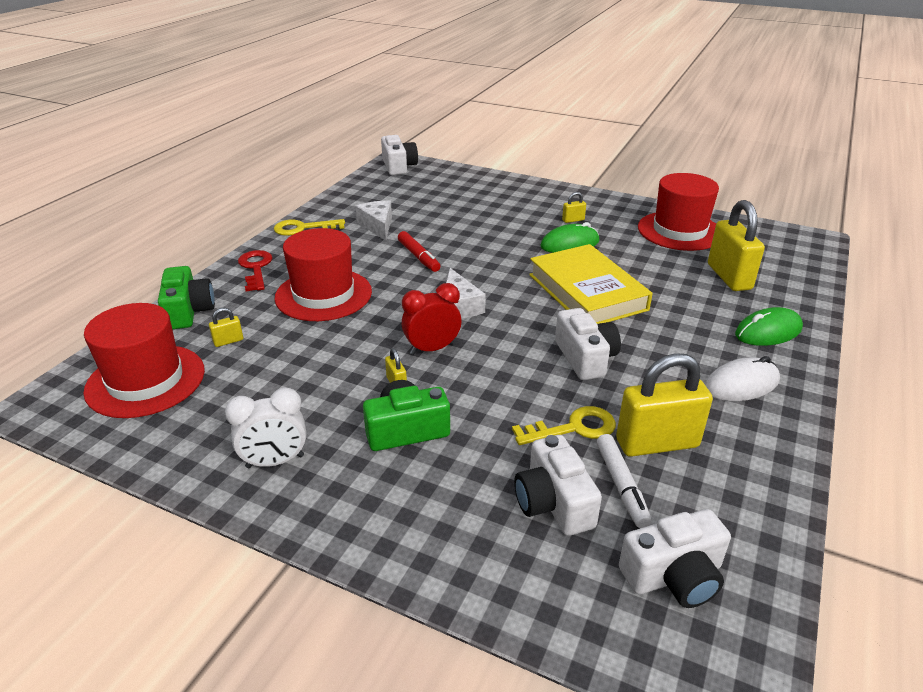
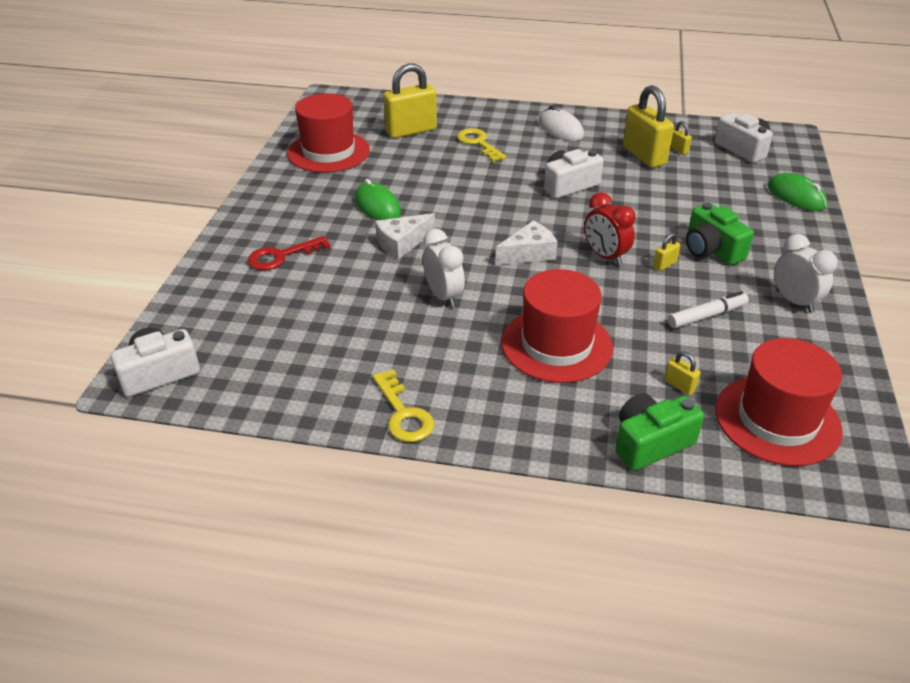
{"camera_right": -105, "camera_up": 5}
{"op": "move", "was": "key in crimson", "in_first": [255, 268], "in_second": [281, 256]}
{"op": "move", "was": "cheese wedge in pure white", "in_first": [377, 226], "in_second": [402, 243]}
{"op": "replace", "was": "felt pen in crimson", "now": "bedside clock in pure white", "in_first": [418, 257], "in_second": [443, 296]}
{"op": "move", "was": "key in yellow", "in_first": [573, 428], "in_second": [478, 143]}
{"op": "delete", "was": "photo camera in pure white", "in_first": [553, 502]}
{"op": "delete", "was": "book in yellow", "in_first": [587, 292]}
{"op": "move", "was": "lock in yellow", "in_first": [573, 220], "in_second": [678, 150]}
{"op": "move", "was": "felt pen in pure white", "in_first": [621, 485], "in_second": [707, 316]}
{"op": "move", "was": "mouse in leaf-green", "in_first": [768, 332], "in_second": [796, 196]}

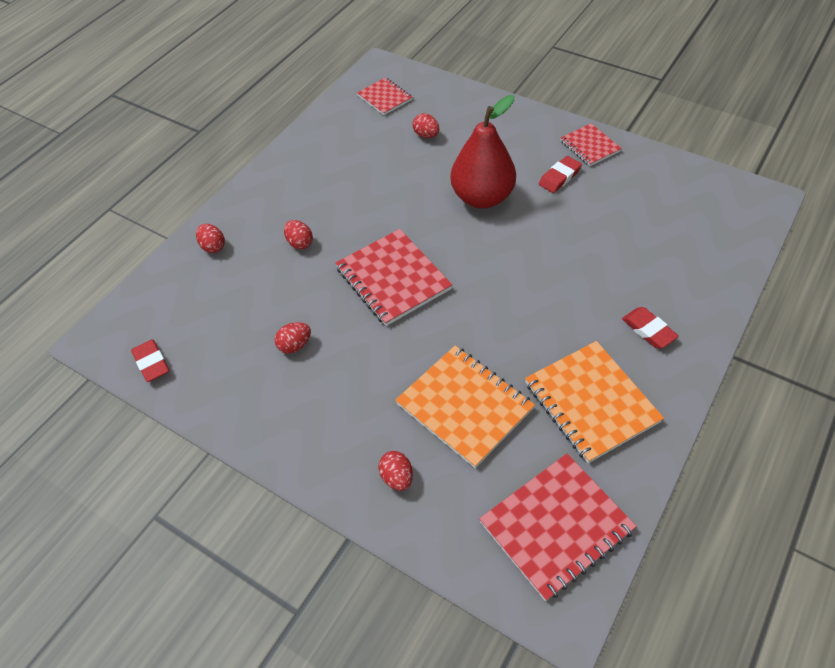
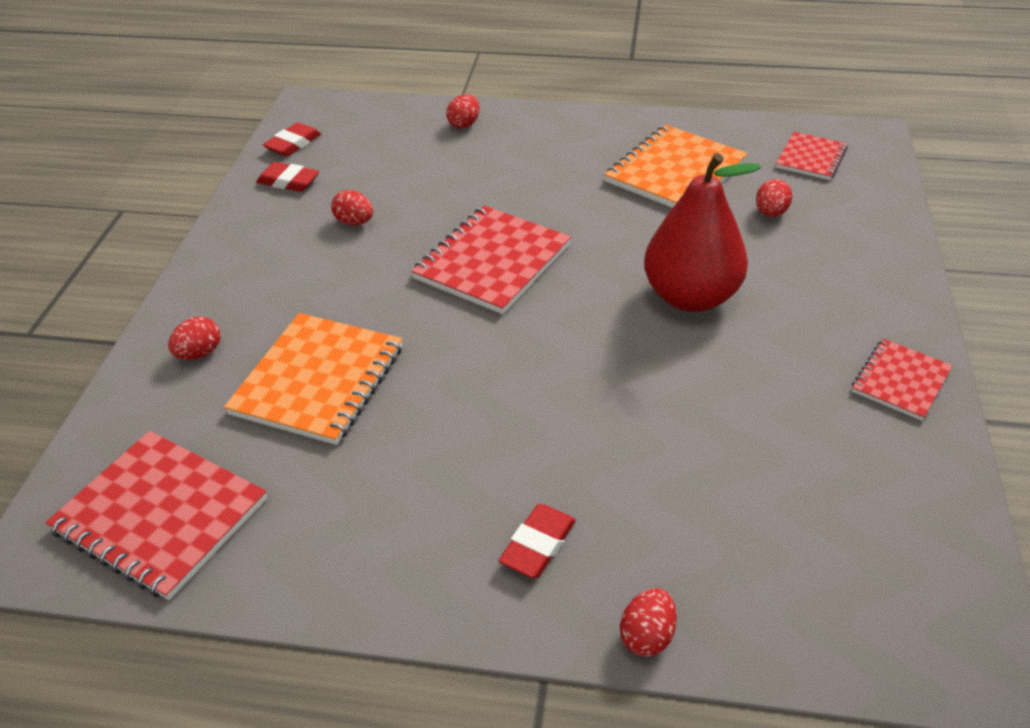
{"camera_right": 65, "camera_up": -10}
{"op": "move", "was": "toy egg in crimson", "in_first": [300, 243], "in_second": [647, 636]}
{"op": "move", "was": "notepad in orange-coloured", "in_first": [591, 402], "in_second": [675, 172]}
{"op": "move", "was": "pencil eraser in crimson", "in_first": [559, 177], "in_second": [288, 181]}

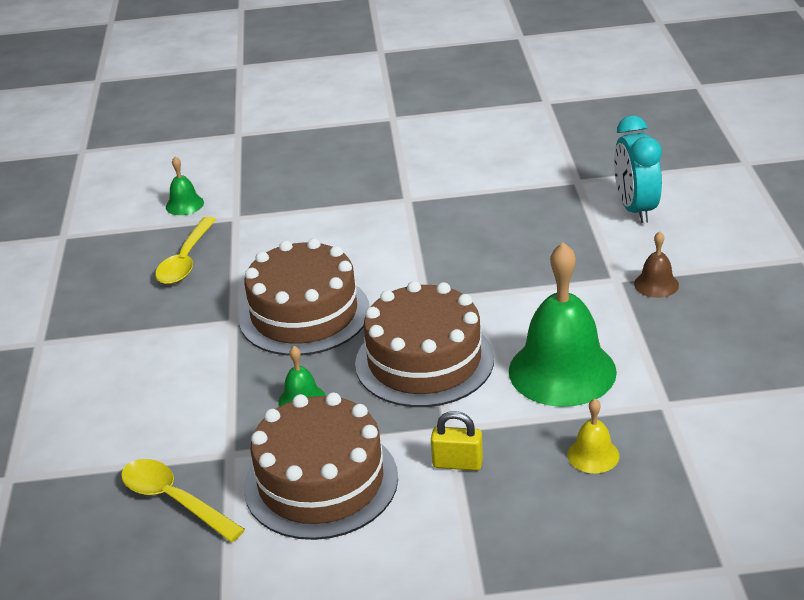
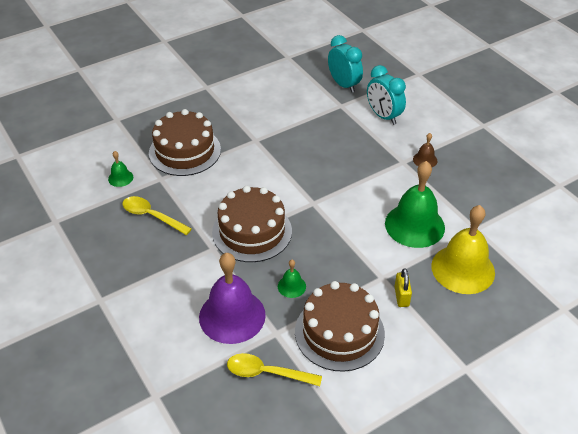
{"camera_right": -30, "camera_up": 10}
{"op": "rotate", "was": "teaspoon in yellow", "in_first": [186, 260], "in_second": [152, 216], "clockwise": 135}
{"op": "move", "was": "layer cake in brown", "in_first": [424, 361], "in_second": [185, 151]}
{"op": "rotate", "was": "lock in yellow", "in_first": [457, 463], "in_second": [401, 296], "clockwise": -75}
{"op": "resize", "was": "bell in yellow", "in_first": [593, 455], "in_second": [463, 269], "ratio": 2.25}
{"op": "insert", "now": "bell in violet", "in_second": [232, 316]}
{"op": "insert", "now": "bedside clock in aqua", "in_second": [344, 85]}

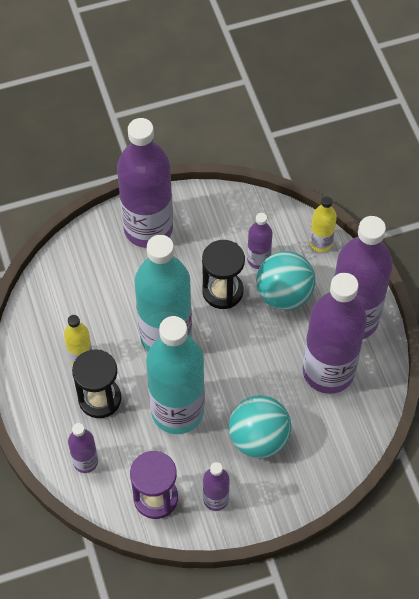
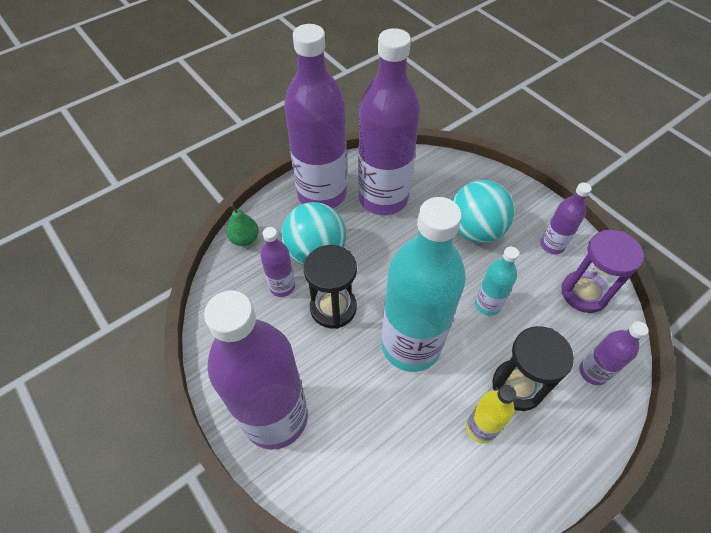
{"camera_right": -110, "camera_up": -5}
{"op": "resize", "was": "flask in aqua", "in_first": [177, 411], "in_second": [487, 304], "ratio": 0.46}
{"op": "replace", "was": "flask in yellow", "now": "pear in leaf-green", "in_first": [320, 243], "in_second": [245, 239]}

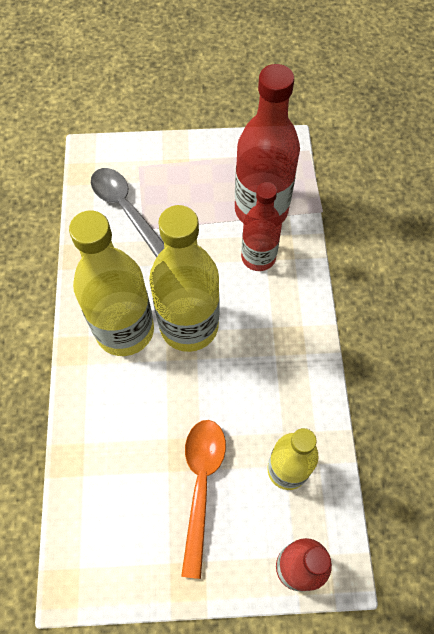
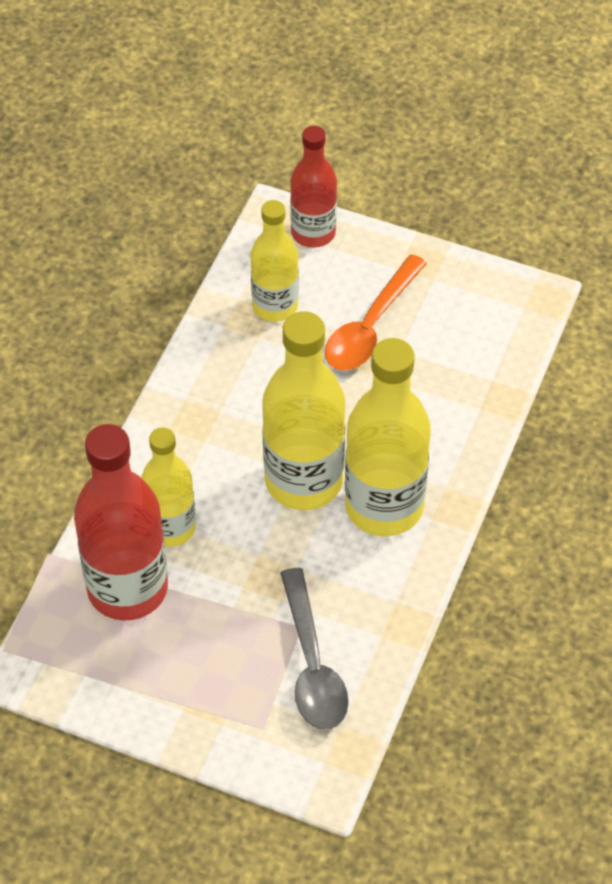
{"camera_right": -155, "camera_up": -10}
{"op": "recolor", "was": "flask in crimson", "now": "flask in yellow", "in_first": [258, 257], "in_second": [171, 527]}

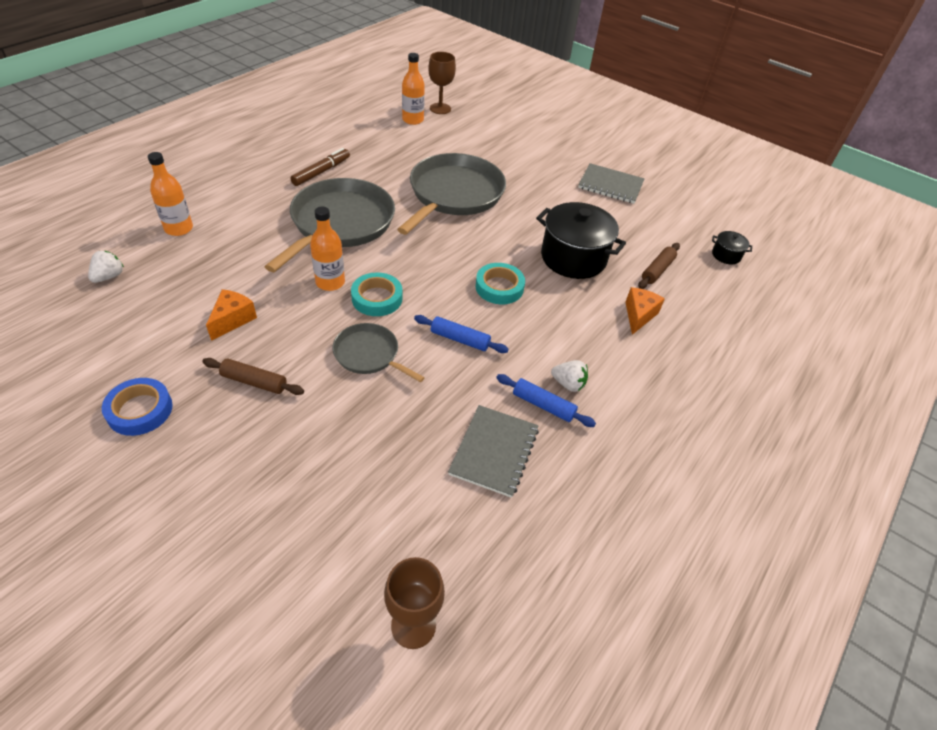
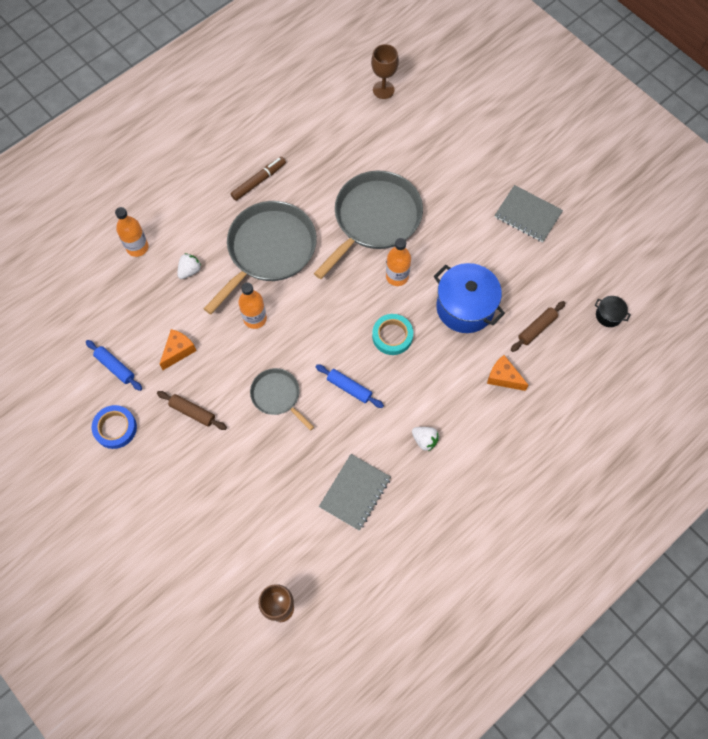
{"camera_right": 15, "camera_up": 20}
{"op": "move", "was": "strawberry in pure white", "in_first": [109, 276], "in_second": [190, 271]}
{"op": "delete", "was": "roll of tape in aqua", "in_first": [377, 298]}
{"op": "move", "was": "flask in orange-coloured", "in_first": [413, 120], "in_second": [397, 276]}
{"op": "move", "was": "dough roller in blue", "in_first": [543, 405], "in_second": [115, 367]}
{"op": "recolor", "was": "cooking pot in ebony", "now": "cooking pot in blue", "in_first": [573, 258], "in_second": [465, 307]}
{"op": "rotate", "was": "cheese wedge in orange-coloured", "in_first": [639, 315], "in_second": [503, 377], "clockwise": -90}

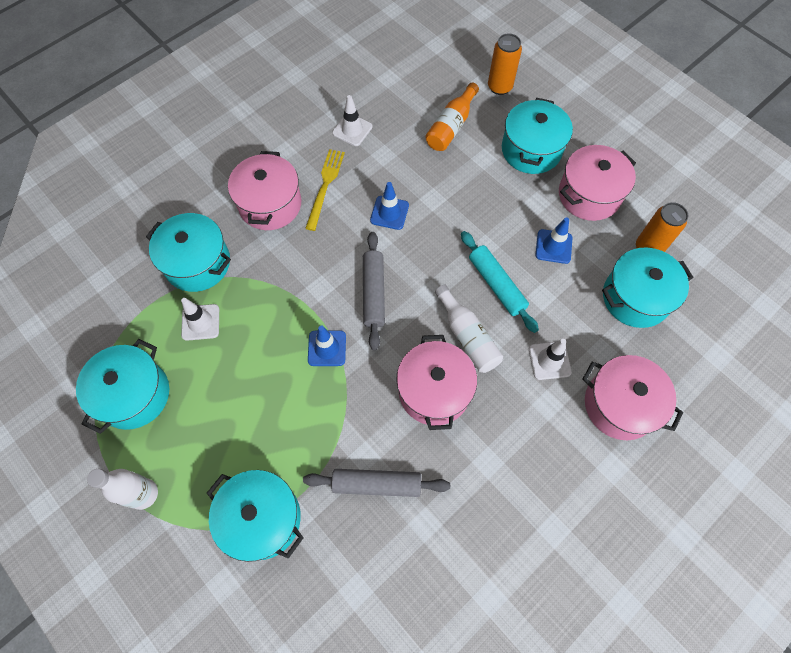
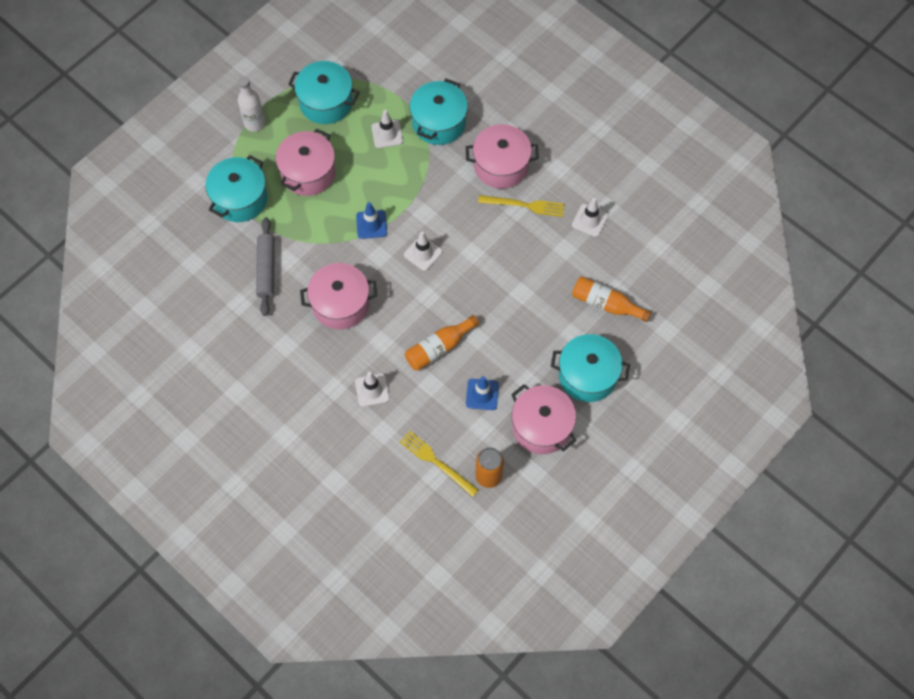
{"camera_right": 85, "camera_up": 0}
{"op": "replace", "was": "dough roller in ash-grey", "now": "road cone in pure white", "in_first": [373, 293], "in_second": [423, 253]}
{"op": "delete", "was": "road cone in blue", "in_first": [389, 213]}
{"op": "delete", "was": "flask in pure white", "in_first": [467, 336]}
{"op": "replace", "was": "dough roller in aqua", "now": "flask in orange-coloured", "in_first": [496, 285], "in_second": [439, 348]}
{"op": "delete", "was": "soda can in orange-coloured", "in_first": [499, 87]}
{"op": "move", "was": "cooking pot in rosy", "in_first": [620, 405], "in_second": [308, 172]}
{"op": "replace", "was": "cooking pot in aqua", "now": "dinner fork in yellow", "in_first": [635, 298], "in_second": [436, 462]}

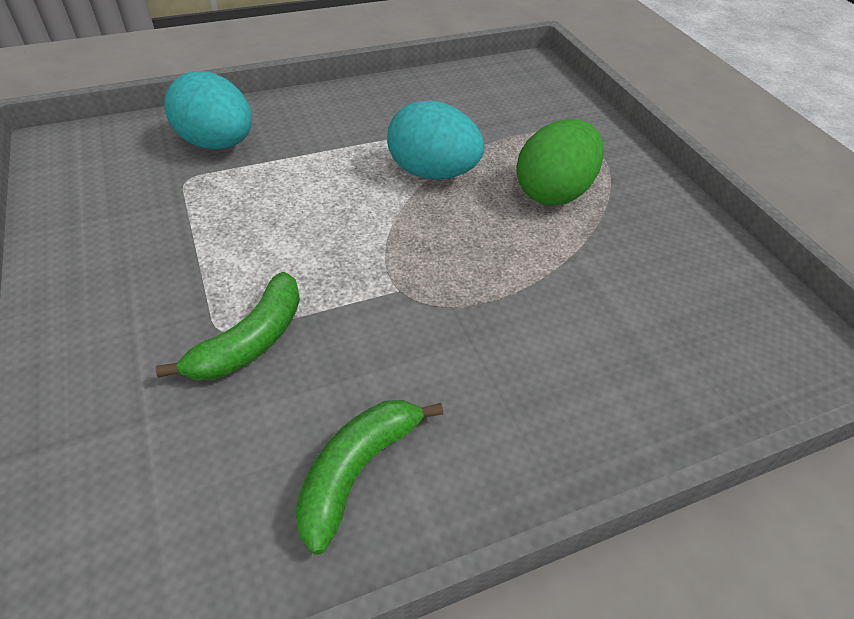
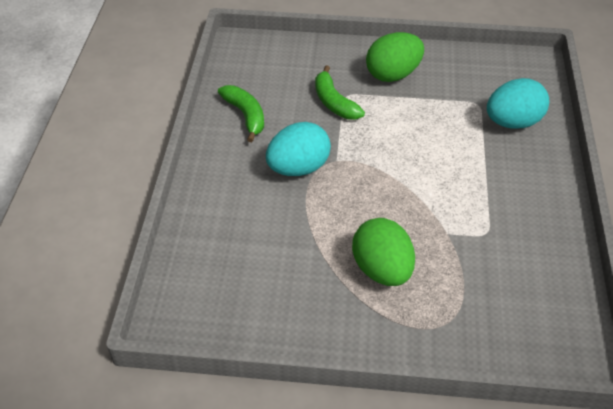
{"camera_right": 120, "camera_up": 0}
{"op": "move", "was": "toy egg in aqua", "in_first": [432, 173], "in_second": [298, 168]}
{"op": "insert", "now": "toy egg in leaf-green", "in_second": [393, 75]}

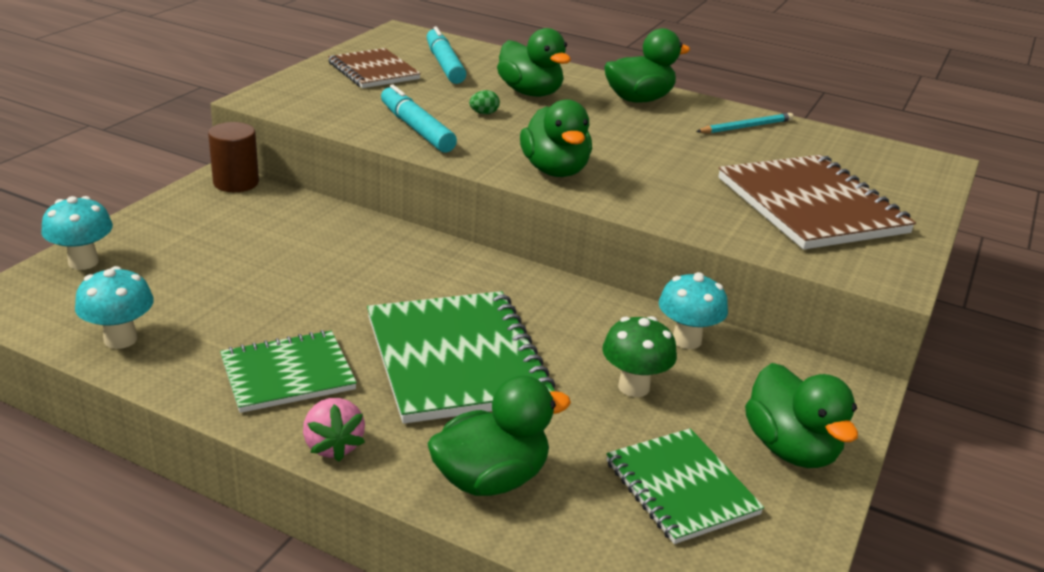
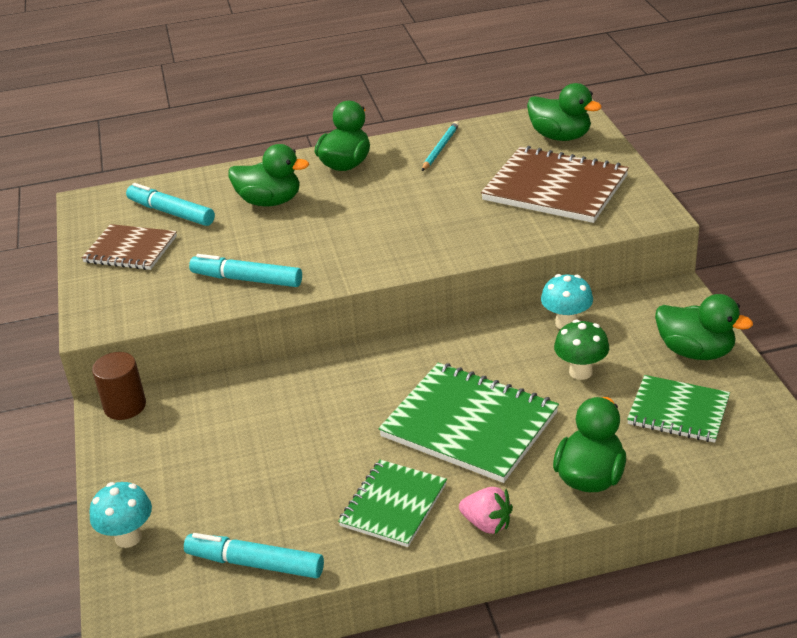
{"camera_right": -35, "camera_up": 5}
{"op": "replace", "was": "fungus in aqua", "now": "felt pen in aqua", "in_first": [120, 339], "in_second": [255, 564]}
{"op": "delete", "was": "toy egg in leaf-green", "in_first": [484, 113]}
{"op": "move", "was": "duck in leaf-green", "in_first": [555, 170], "in_second": [560, 136]}

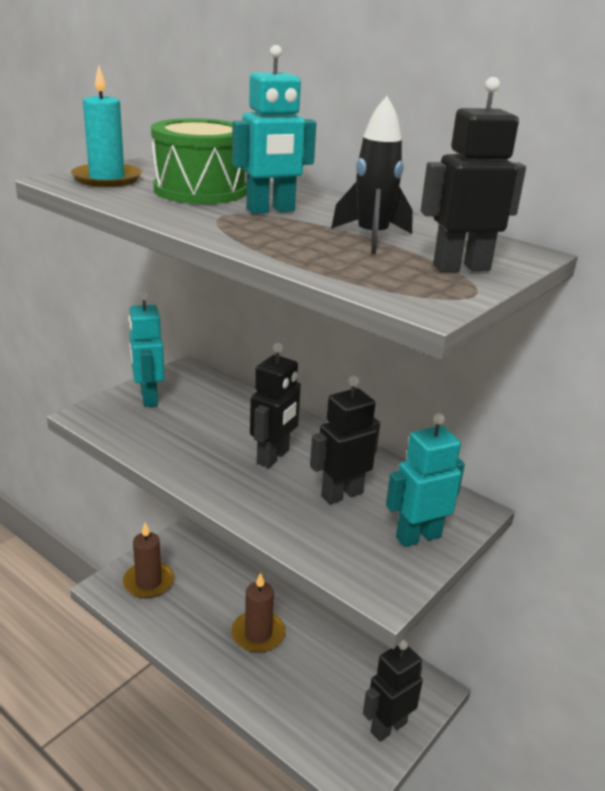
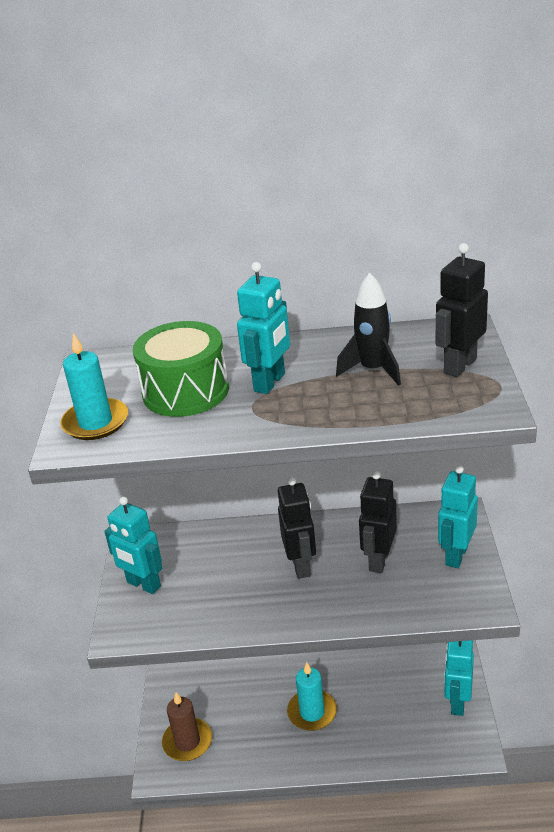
{"camera_right": -35, "camera_up": 5}
{"op": "recolor", "was": "pillar candle in brown", "now": "pillar candle in aqua", "in_first": [258, 634], "in_second": [312, 712]}
{"op": "recolor", "was": "robot figure in ebony", "now": "robot figure in aqua", "in_first": [388, 727], "in_second": [457, 702]}

